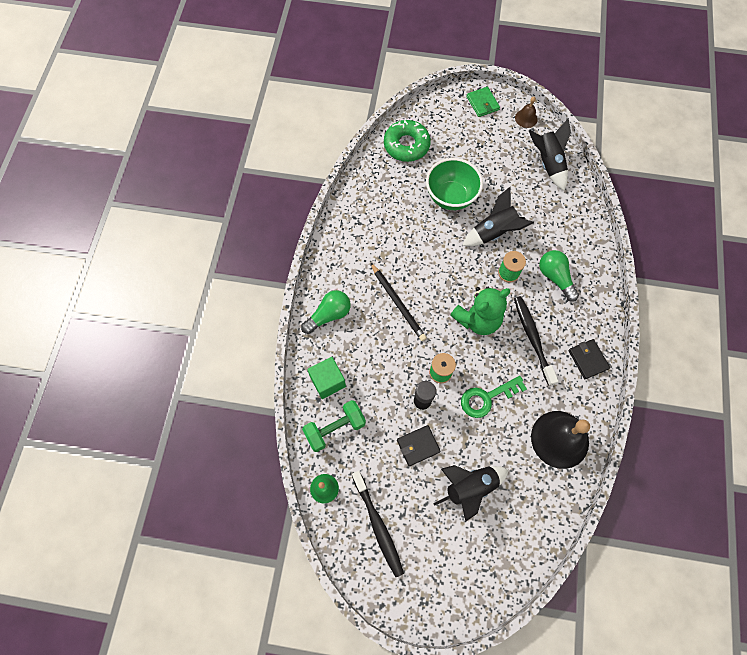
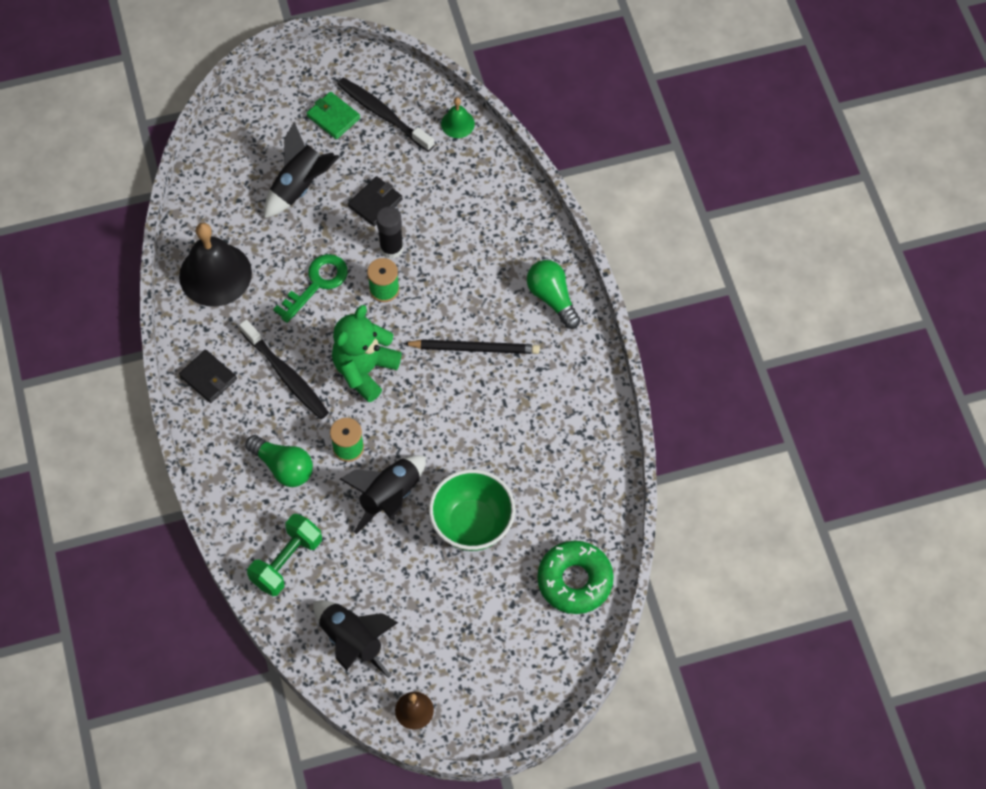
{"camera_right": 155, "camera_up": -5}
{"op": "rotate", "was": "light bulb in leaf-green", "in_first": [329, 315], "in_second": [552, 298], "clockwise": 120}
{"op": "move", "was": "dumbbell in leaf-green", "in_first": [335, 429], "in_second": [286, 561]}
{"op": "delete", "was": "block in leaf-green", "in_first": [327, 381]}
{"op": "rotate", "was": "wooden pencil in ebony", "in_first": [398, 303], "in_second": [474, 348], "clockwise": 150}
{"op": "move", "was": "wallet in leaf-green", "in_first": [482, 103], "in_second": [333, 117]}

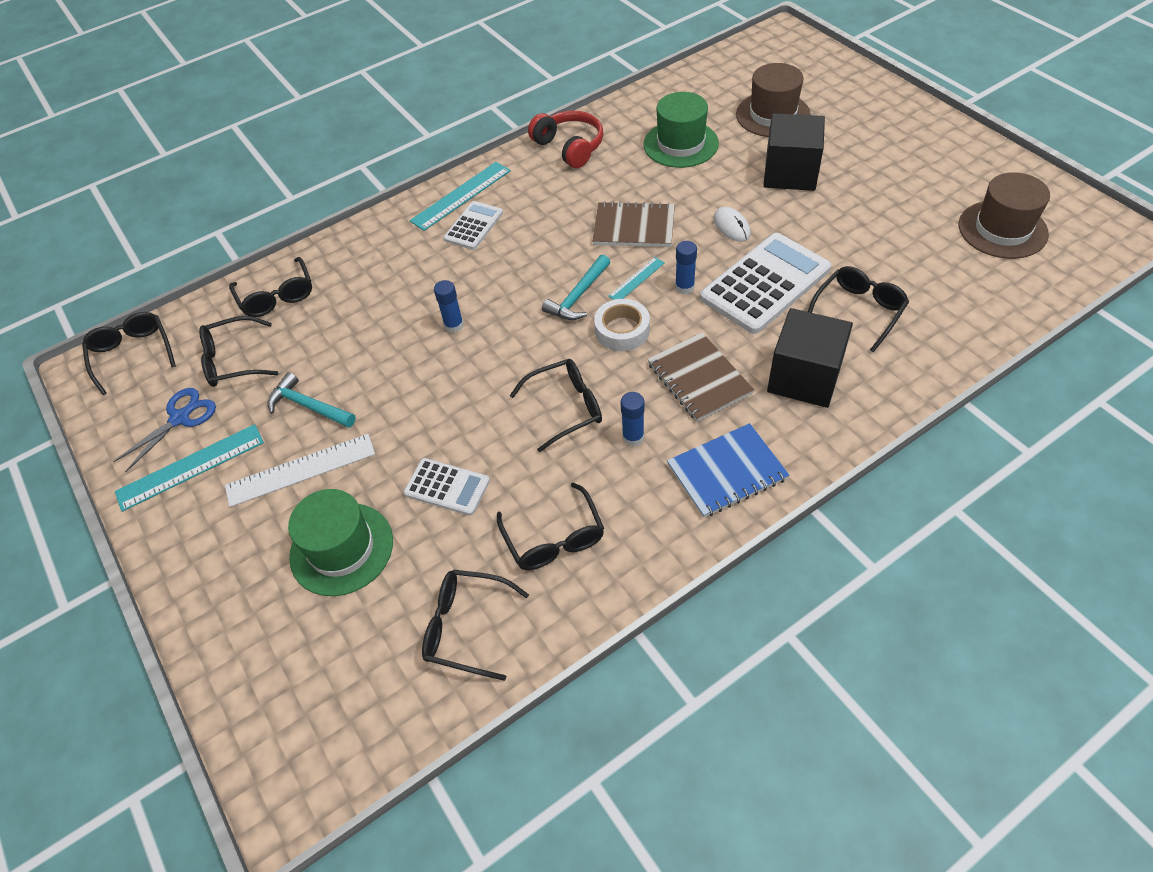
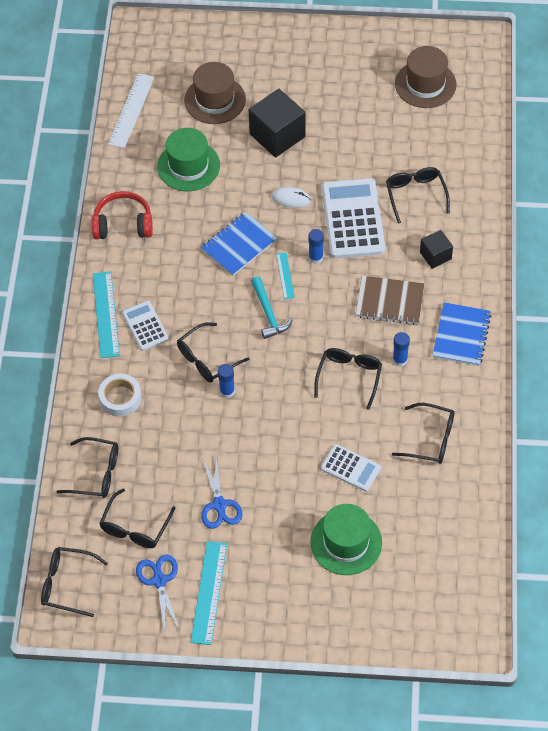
{"camera_right": -55, "camera_up": 5}
{"op": "move", "was": "straightedge in pure white", "in_first": [300, 470], "in_second": [131, 110]}
{"op": "replace", "was": "hammer in aqua", "now": "scissors in blue", "in_first": [309, 406], "in_second": [219, 505]}
{"op": "rotate", "was": "calculator in pure white", "in_first": [447, 487], "in_second": [351, 468], "clockwise": 60}
{"op": "move", "was": "glasses in ebony", "in_first": [467, 627], "in_second": [207, 359]}
{"op": "recolor", "was": "notepad in brown", "now": "notepad in blue", "in_first": [634, 227], "in_second": [239, 245]}
{"op": "move", "was": "roll of tape in pure white", "in_first": [622, 330], "in_second": [120, 398]}
{"op": "resize", "was": "block in ebony", "in_first": [804, 377], "in_second": [435, 255], "ratio": 0.56}

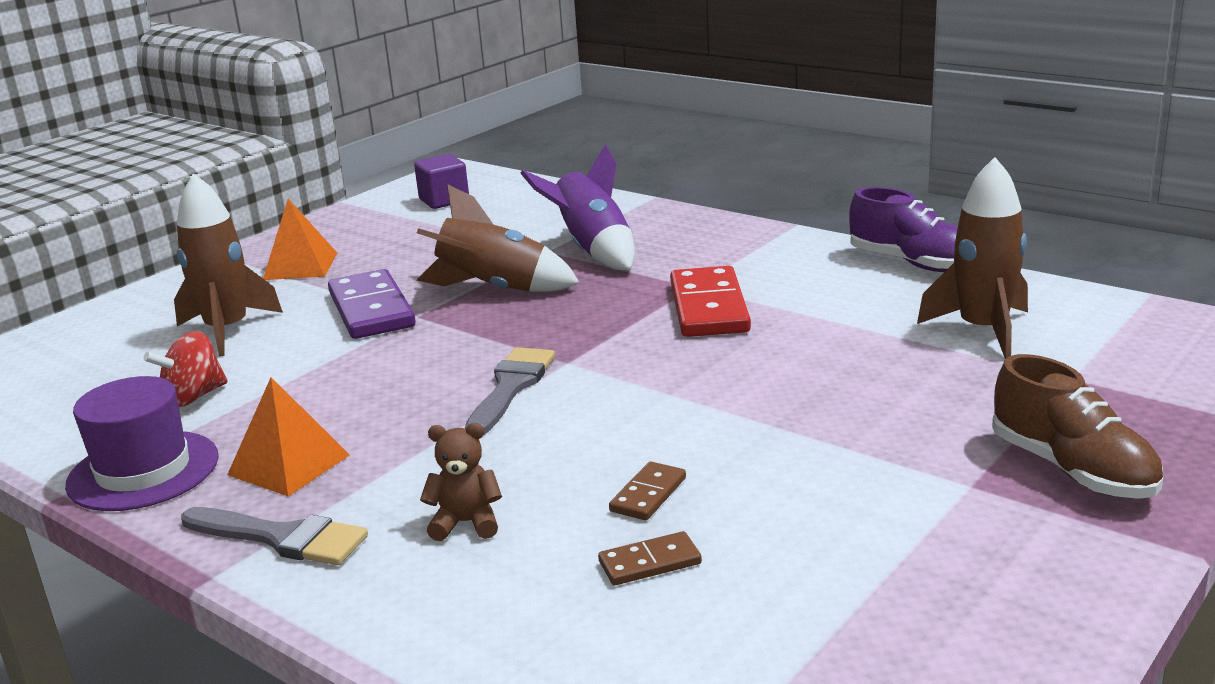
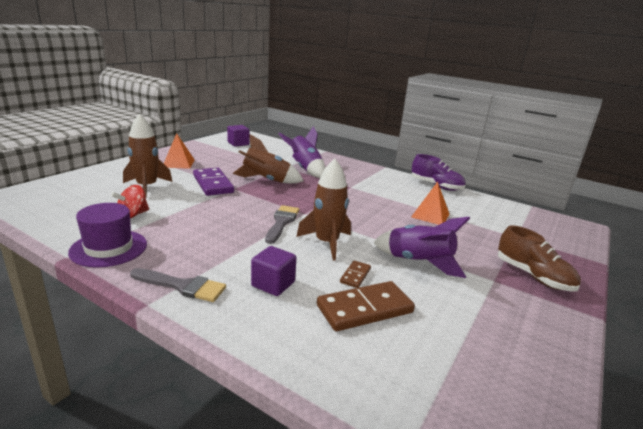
{"camera_right": -10, "camera_up": 0}
{"op": "move", "was": "pyramid in orange-coloured", "in_first": [289, 464], "in_second": [430, 215]}
{"op": "replace", "was": "teddy in brown", "now": "block in violet", "in_first": [466, 523], "in_second": [273, 284]}
{"op": "resize", "was": "domino tile in brown", "in_first": [649, 562], "in_second": [364, 309], "ratio": 2.01}
{"op": "delete", "was": "domino tile in crimson", "in_first": [709, 307]}
{"op": "move", "was": "rocket in brown", "in_first": [983, 330], "in_second": [326, 243]}
{"op": "insert", "now": "rocket in violet", "in_second": [418, 262]}

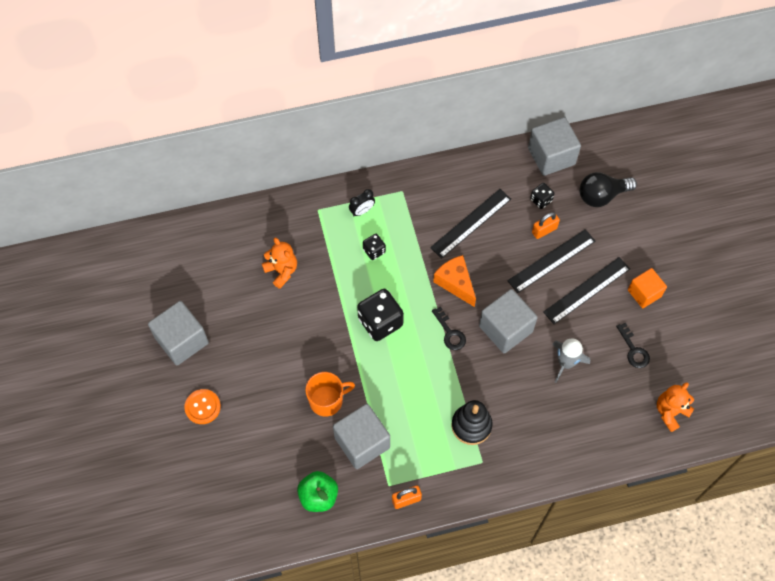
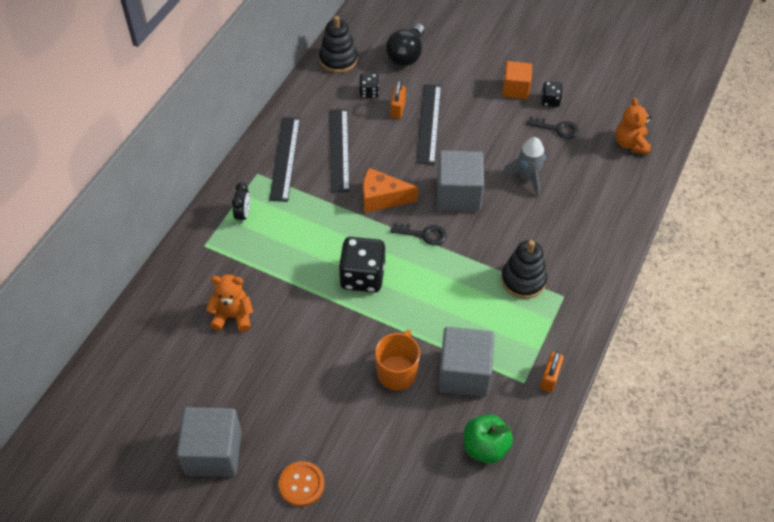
{"camera_right": -50, "camera_up": -10}
{"op": "move", "was": "die in ebony", "in_first": [374, 251], "in_second": [550, 101]}
{"op": "replace", "was": "block in ash-grey", "now": "stacking rings in ebony", "in_first": [551, 156], "in_second": [338, 59]}
{"op": "move", "was": "straightedge in ebony", "in_first": [586, 290], "in_second": [285, 158]}

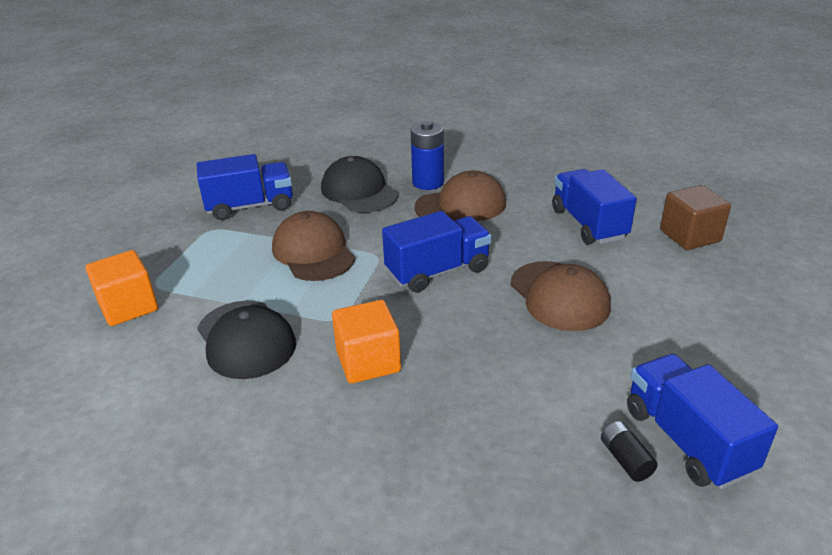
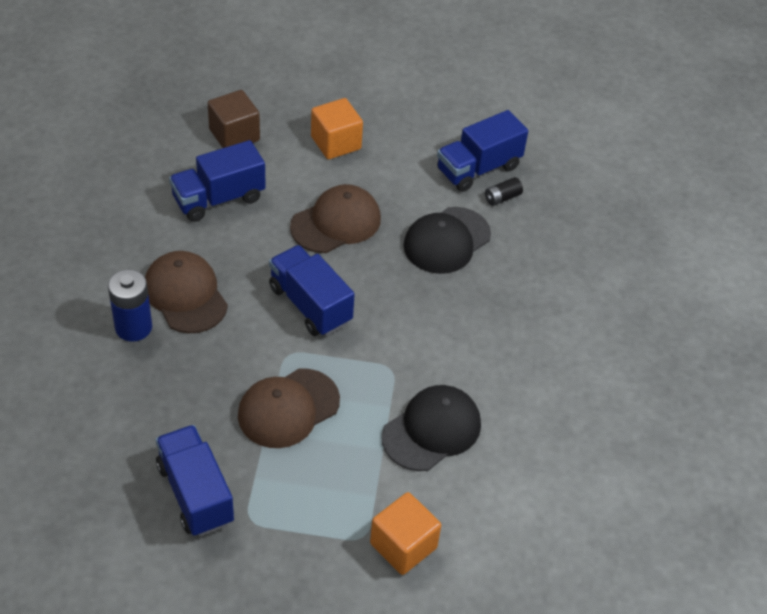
{"camera_right": -105, "camera_up": 15}
{"op": "move", "was": "cap in ebony", "in_first": [359, 191], "in_second": [446, 241]}
{"op": "move", "was": "block in orange-coloured", "in_first": [368, 361], "in_second": [336, 143]}

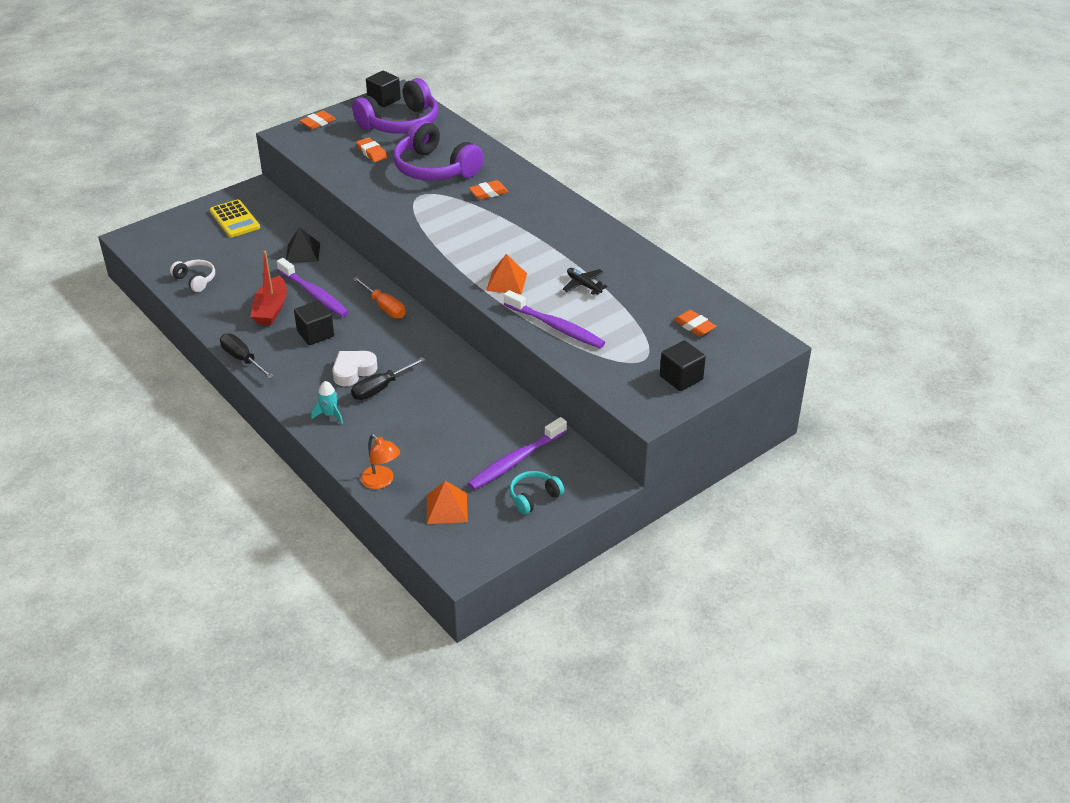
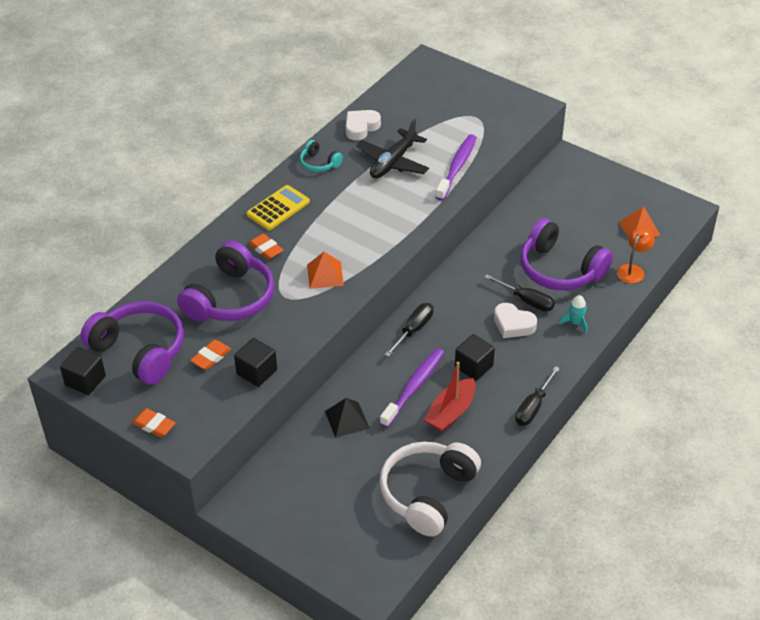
{"camera_right": -105, "camera_up": 5}
{"op": "resize", "was": "over-ear headphones in pure white", "in_first": [195, 280], "in_second": [427, 493], "ratio": 2.07}
{"op": "move", "was": "calculator in yellow", "in_first": [234, 219], "in_second": [278, 208]}
{"op": "rotate", "was": "boat in crimson", "in_first": [271, 309], "in_second": [451, 412], "clockwise": 135}
{"op": "recolor", "was": "flat screwdriver in orange-coloured", "now": "flat screwdriver in ebony", "in_first": [384, 307], "in_second": [414, 329]}
{"op": "delete", "was": "dental brush in violet", "in_first": [516, 460]}
{"op": "move", "was": "pyramid in orange-coloured", "in_first": [506, 282], "in_second": [325, 275]}
{"op": "move", "was": "over-ear headphones in aqua", "in_first": [534, 497], "in_second": [319, 163]}
{"op": "resize", "was": "toy plane in ebony", "in_first": [583, 285], "in_second": [393, 162], "ratio": 1.82}
{"op": "move", "was": "block in ebony", "in_first": [681, 378], "in_second": [257, 372]}
{"op": "delete", "was": "pencil eraser in orange-coloured", "in_first": [694, 326]}
{"op": "insert", "now": "heart in pure white", "in_second": [361, 127]}
{"op": "insert", "now": "over-ear headphones in violet", "in_second": [560, 269]}

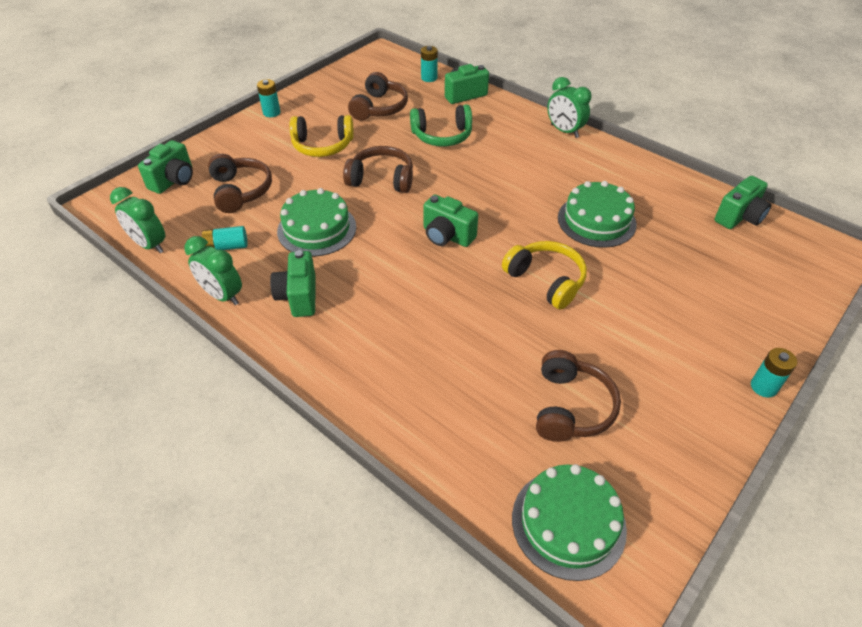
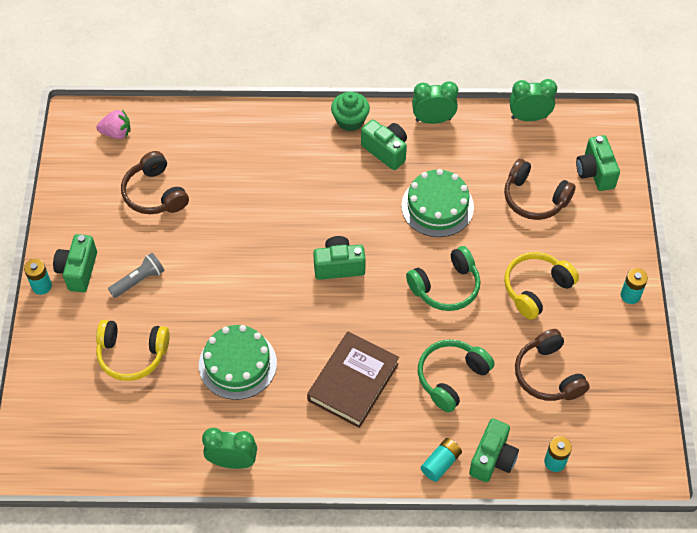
{"camera_right": 140, "camera_up": 10}
{"op": "move", "was": "AA battery in aqua", "in_first": [227, 247], "in_second": [440, 463]}
{"op": "recolor", "was": "over-ear headphones in brown", "now": "over-ear headphones in leaf-green", "in_first": [381, 179], "in_second": [446, 287]}
{"op": "move", "was": "over-ear headphones in yellow", "in_first": [546, 280], "in_second": [132, 354]}
{"op": "replace", "was": "layer cake in leaf-green", "now": "strawberry in rosy", "in_first": [568, 523], "in_second": [116, 133]}
{"op": "move", "was": "bedside clock in leaf-green", "in_first": [564, 131], "in_second": [232, 461]}
{"op": "move", "was": "photo camera in leaf-green", "in_first": [739, 217], "in_second": [78, 271]}
{"op": "insert", "now": "pocket torch in ash-grey", "in_second": [139, 280]}
{"op": "insert", "now": "book in brown", "in_second": [353, 382]}
{"op": "insert", "now": "fairy cake in leaf-green", "in_second": [350, 120]}

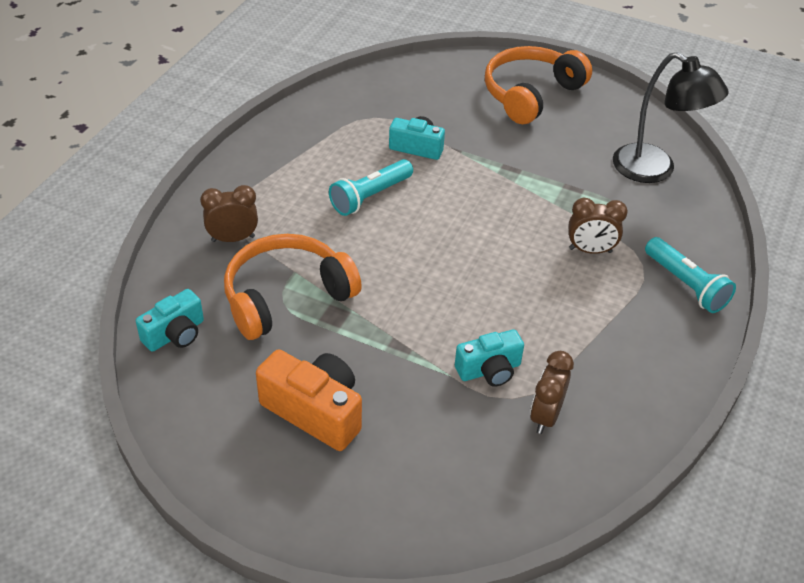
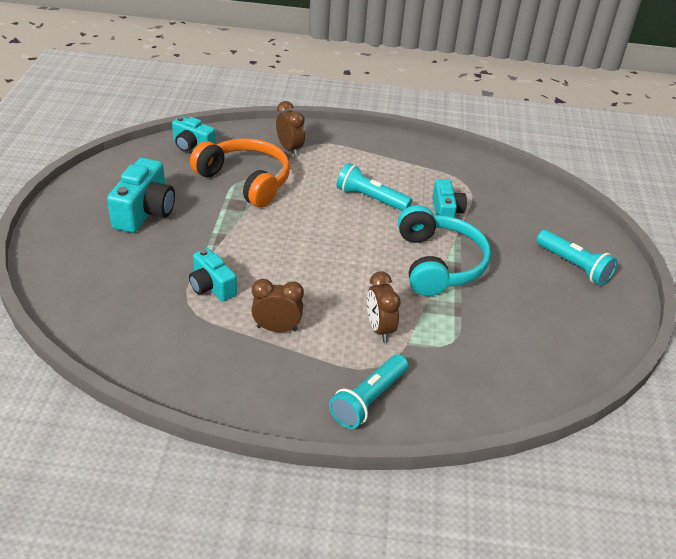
{"camera_right": 70, "camera_up": -5}
{"op": "recolor", "was": "photo camera in orange-coloured", "now": "photo camera in aqua", "in_first": [315, 411], "in_second": [145, 212]}
{"op": "replace", "was": "over-ear headphones in orange-coloured", "now": "pocket torch in aqua", "in_first": [530, 94], "in_second": [573, 266]}
{"op": "move", "was": "bedside clock in brown", "in_first": [545, 416], "in_second": [277, 328]}
{"op": "delete", "was": "reading lamp in ebony", "in_first": [655, 170]}
{"op": "insert", "now": "over-ear headphones in aqua", "in_second": [438, 263]}

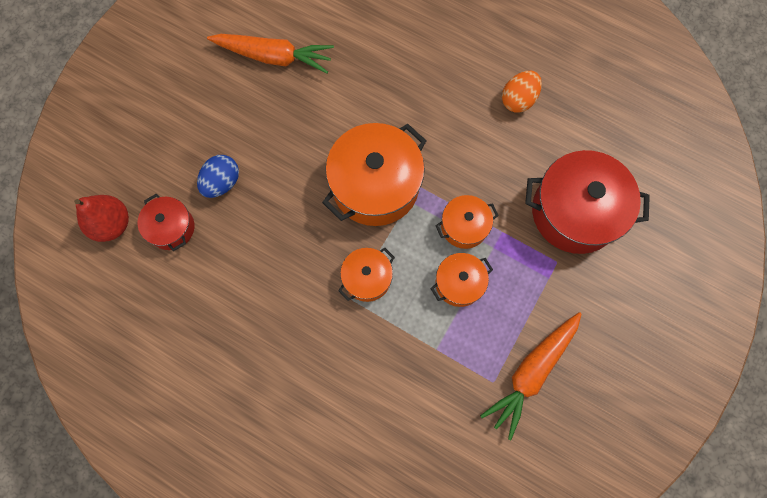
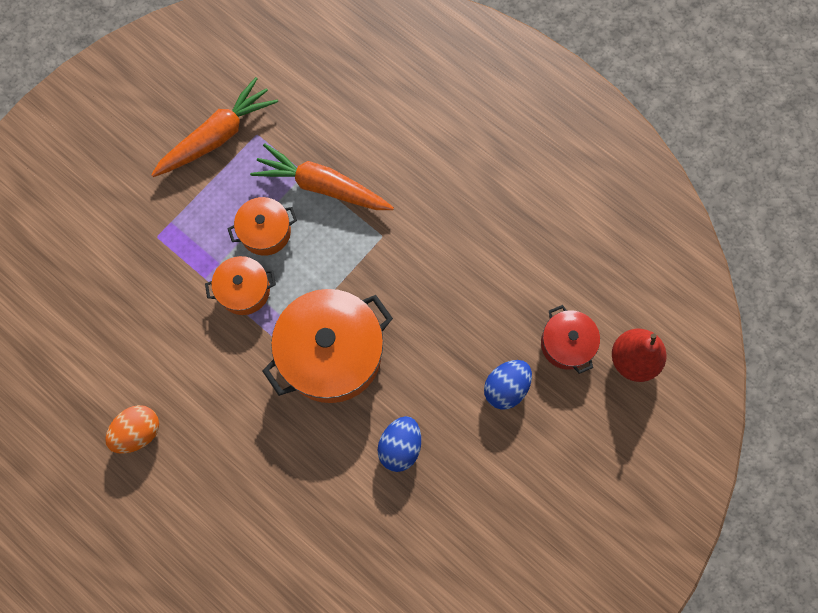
{"camera_right": -170, "camera_up": 0}
{"op": "move", "was": "root vegetable in orange-coloured", "in_first": [274, 57], "in_second": [322, 186]}
{"op": "delete", "was": "cooking pot in orange-coloured", "in_first": [367, 278]}
{"op": "delete", "was": "cooking pot in crimson", "in_first": [575, 212]}
{"op": "insert", "now": "toy egg in blue", "in_second": [400, 446]}

